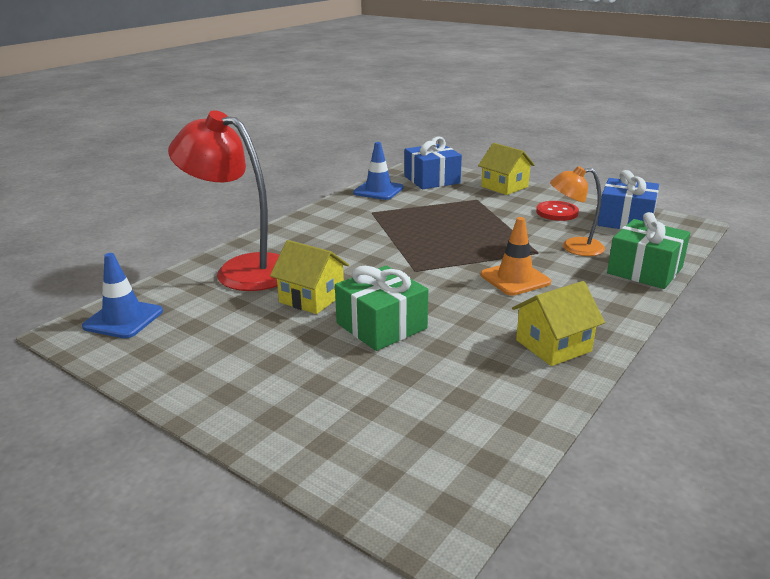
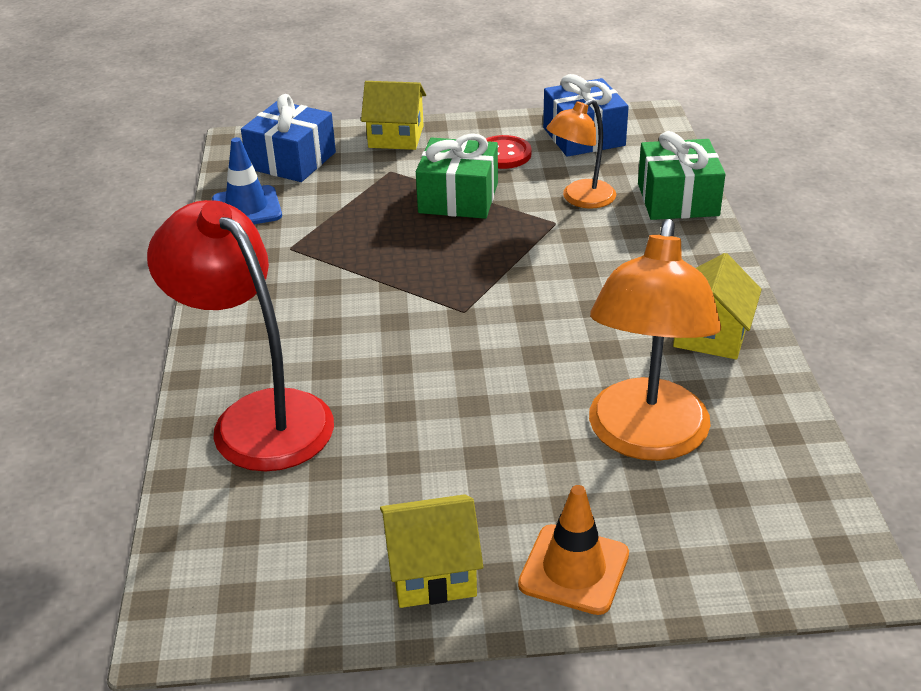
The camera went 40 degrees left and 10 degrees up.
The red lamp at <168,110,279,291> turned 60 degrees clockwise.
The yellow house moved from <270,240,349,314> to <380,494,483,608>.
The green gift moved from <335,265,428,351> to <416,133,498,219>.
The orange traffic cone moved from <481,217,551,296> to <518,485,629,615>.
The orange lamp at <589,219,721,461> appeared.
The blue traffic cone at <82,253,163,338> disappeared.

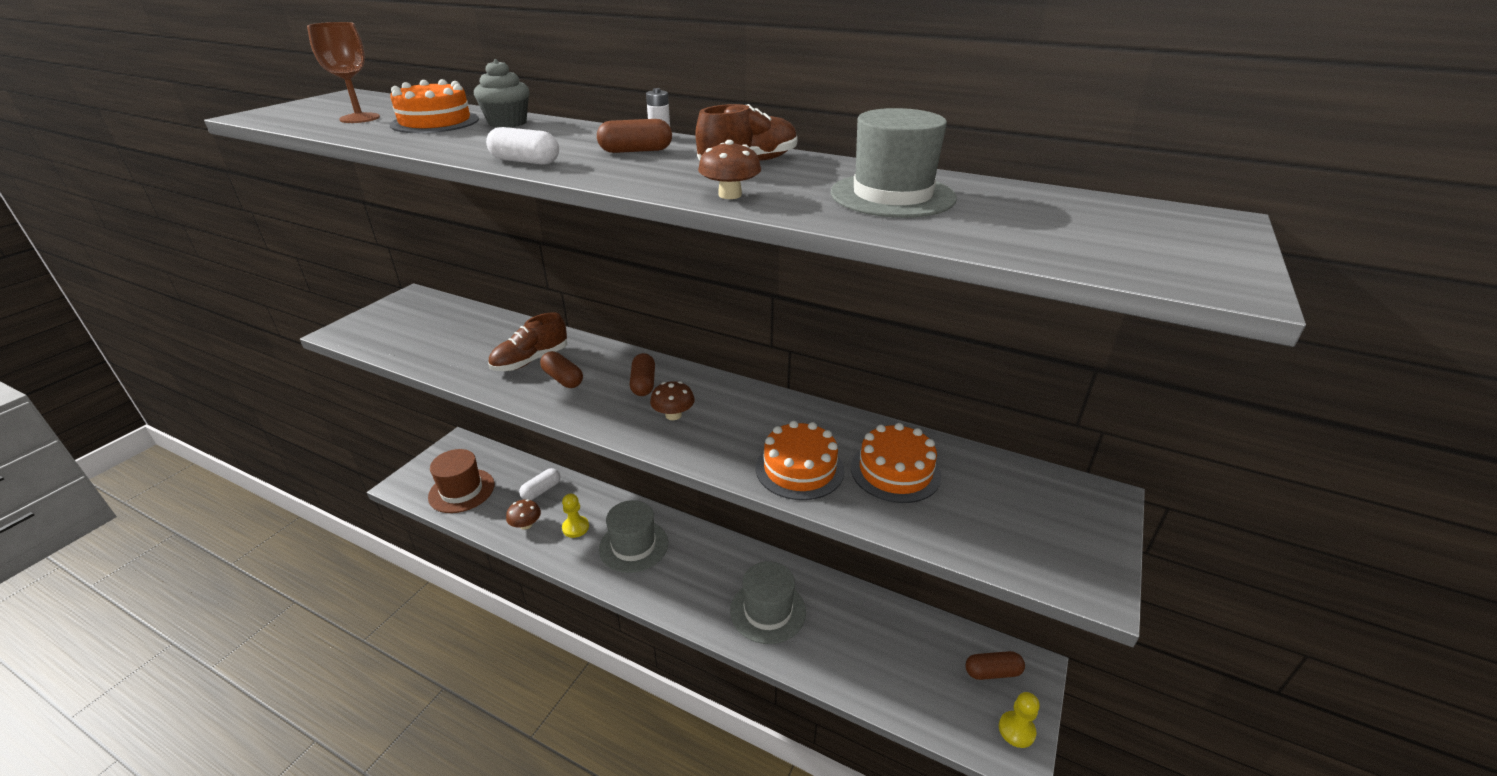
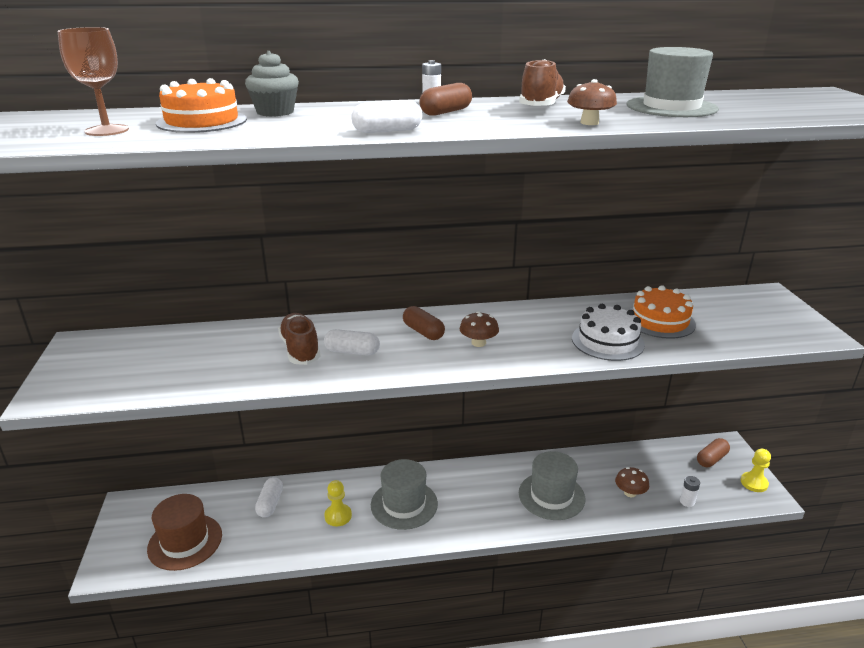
The camera went 35 degrees left and 5 degrees down.
The brown shoe at <488,312,567,371> turned 150 degrees clockwise.
The brown capsule at <540,351,583,388> became the white capsule at <324,329,380,355>.
The orange cake at <756,421,844,500> became the white cake at <572,304,645,361>.
The brown mushroom moved from <506,499,541,530> to <615,467,649,497>.
The white battery at <680,476,700,507> appeared.

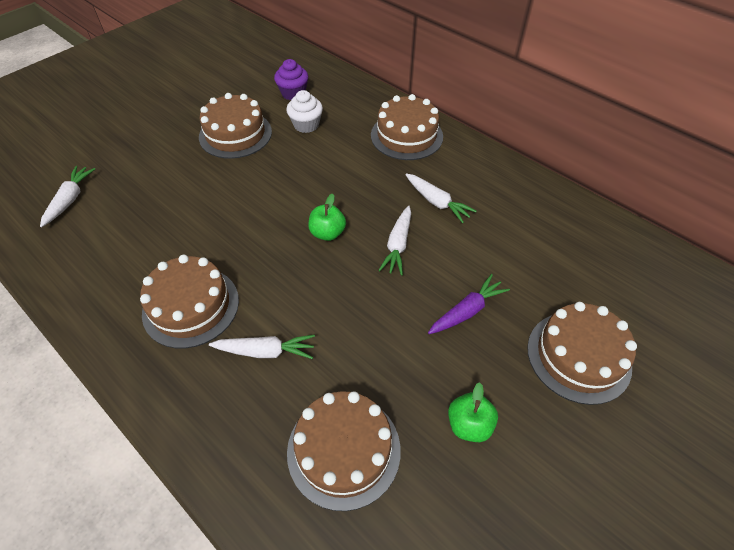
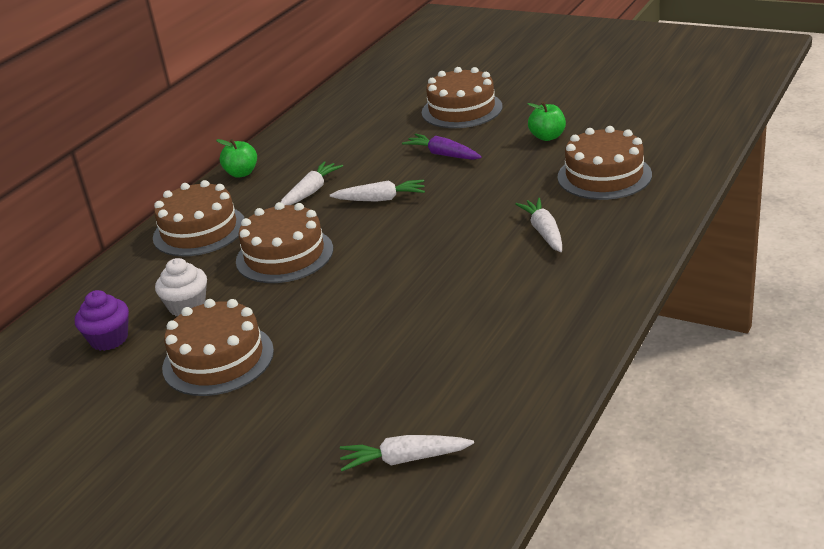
The camera went 100 degrees left and 20 degrees down.
The green apple moved from <308,194,346,241> to <216,139,257,178>.
The brown cake moved from <140,255,239,348> to <236,202,333,283>.

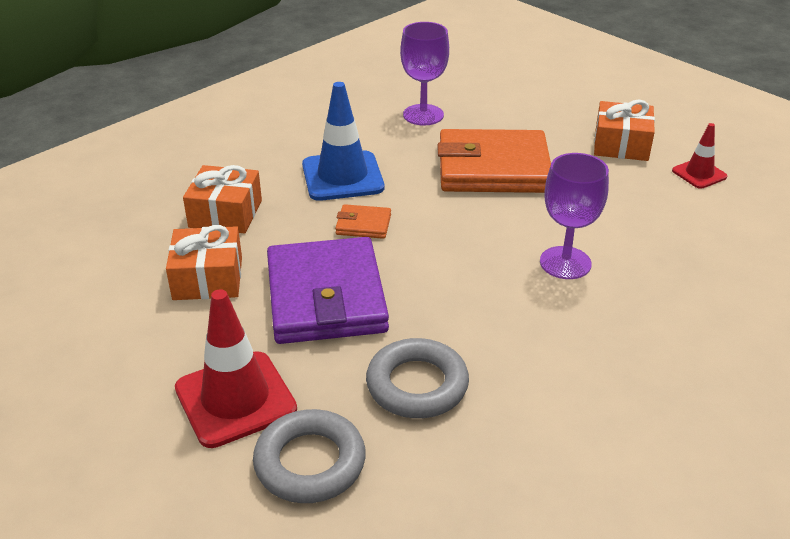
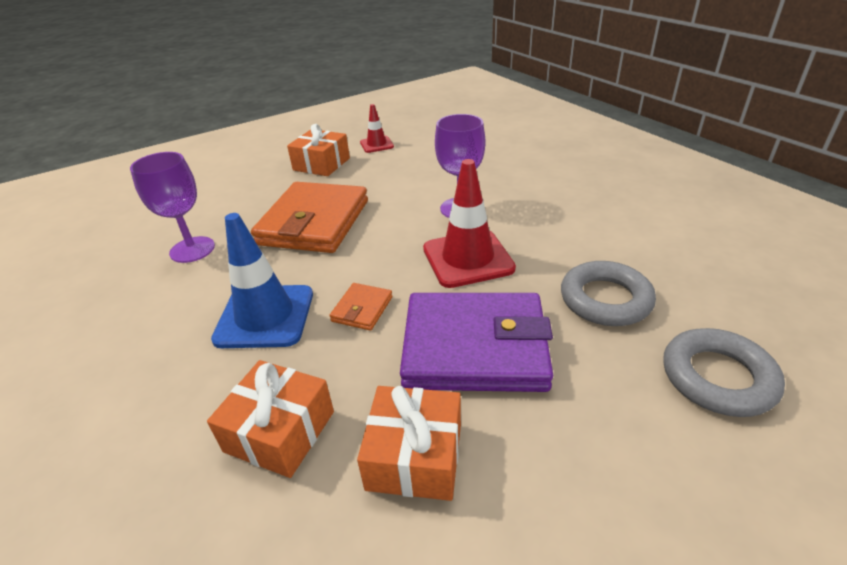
The camera went 75 degrees left and 0 degrees up.
The red traffic cone moved from <175,289,297,448> to <423,159,516,288>.

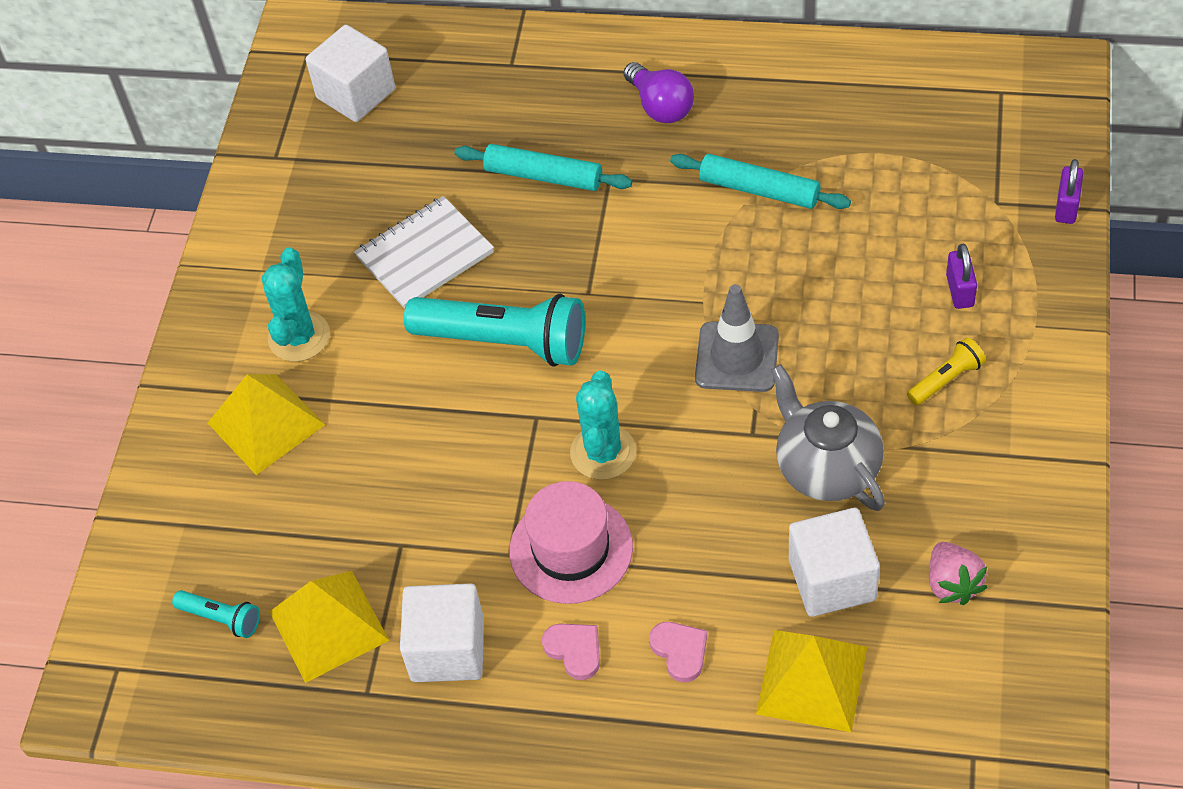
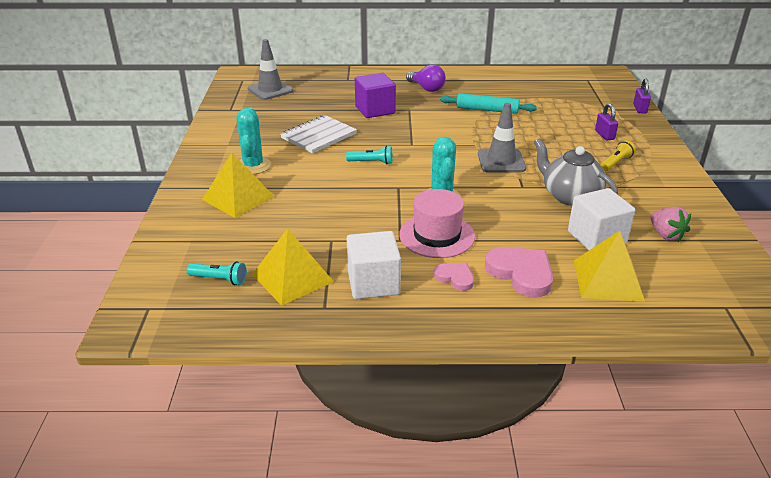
The camera went 15 degrees left and 20 degrees down.
The white cube at <306,25,395,122> was replaced by the grey traffic cone at <247,39,293,100>.
The turquoise flashlight at <404,294,585,367> changed to 0.46 times the size.
The turquoise rolling pin at <455,144,632,191> was replaced by the purple cube at <355,73,396,118>.
The pink heart at <649,622,707,682> changed to 1.74 times the size.

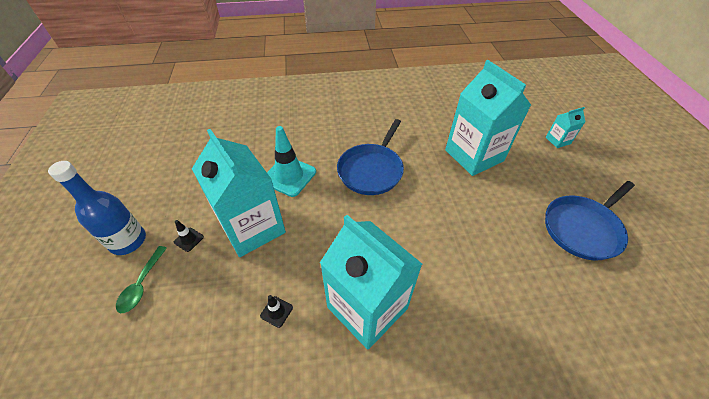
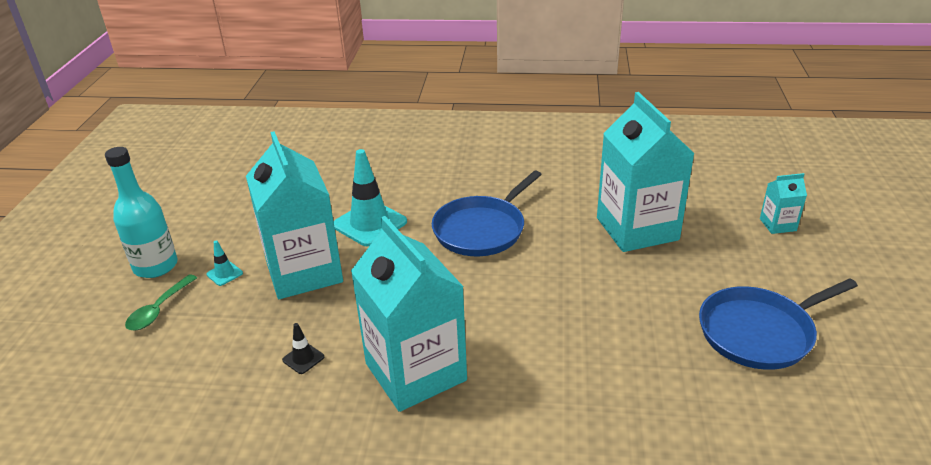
The camera went 15 degrees right and 15 degrees down.
The blue bottle at <48,161,146,255> became the turquoise bottle at <105,147,178,278>.
The black traffic cone at <174,220,204,252> became the turquoise traffic cone at <206,240,243,286>.

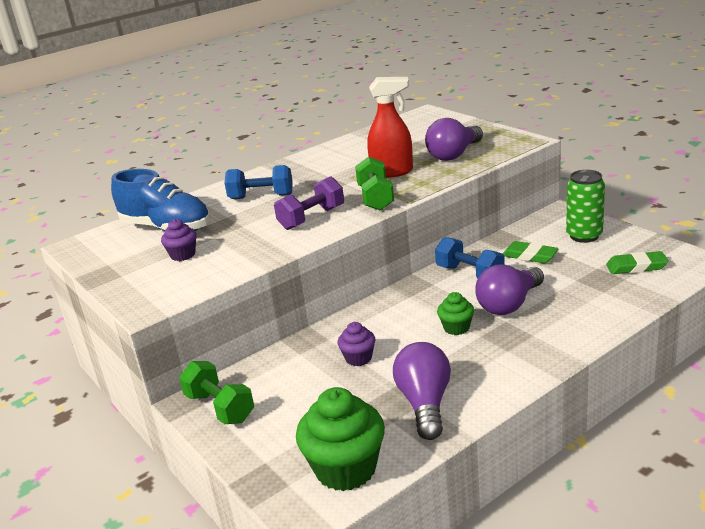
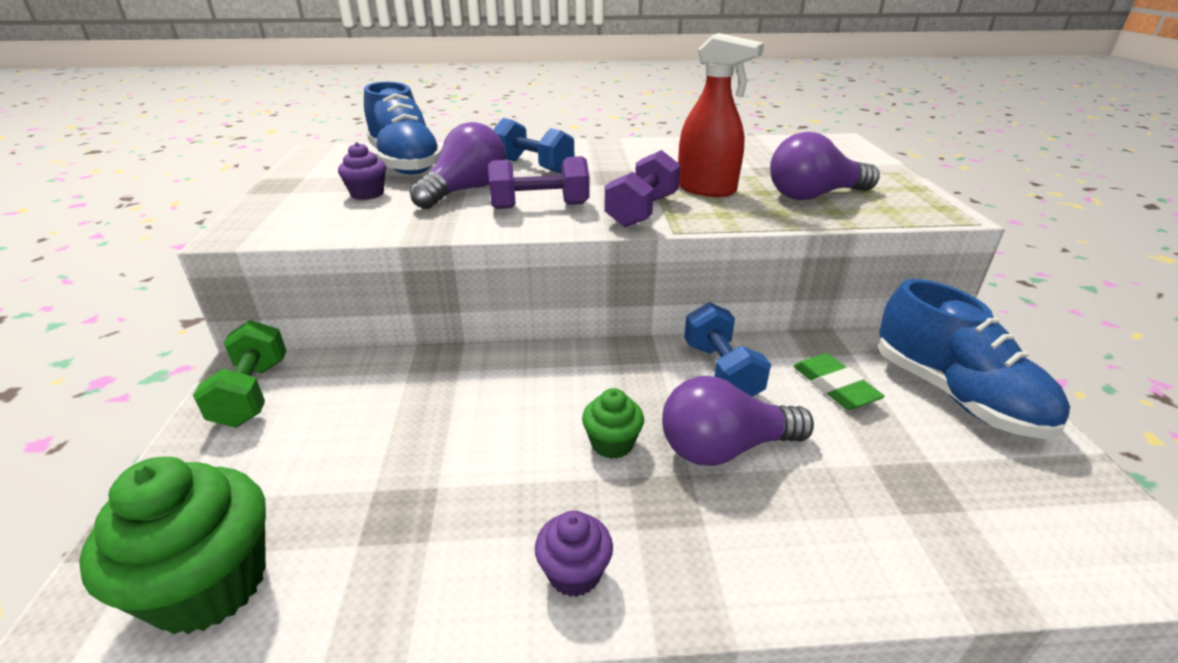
The camera went 30 degrees right and 5 degrees up.
The purple light bulb moved from <393,342,451,440> to <410,122,506,209>.
The purple cupcake moved from <338,322,375,366> to <535,510,613,597>.
The green dumbbell at <355,157,394,210> became the purple dumbbell at <604,150,681,227>.
The green can at <566,170,605,243> was replaced by the blue shoe at <878,279,1070,439>.
The green eraser at <606,251,669,274> disappeared.

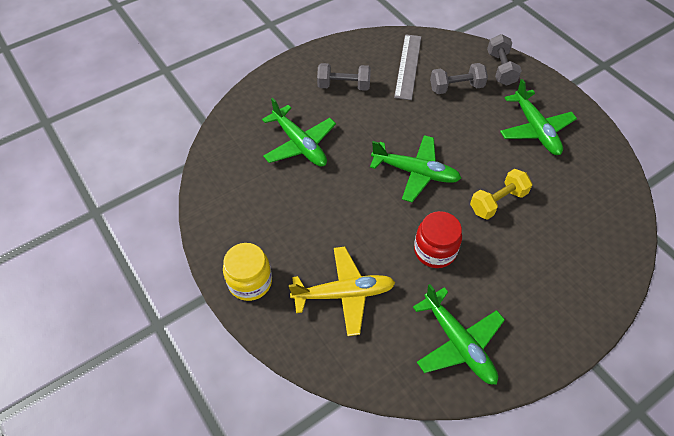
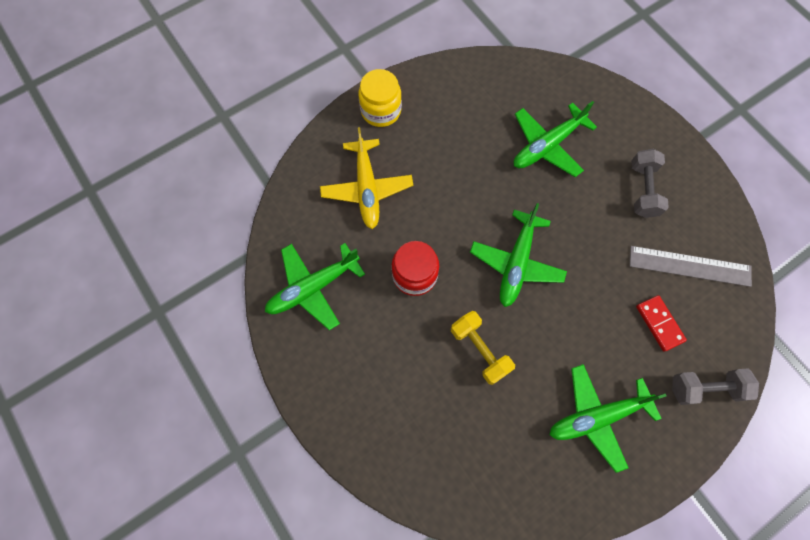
The camera went 90 degrees right and 15 degrees up.
The grey dumbbell at <430,63,488,94> was replaced by the red domino at <636,295,687,352>.

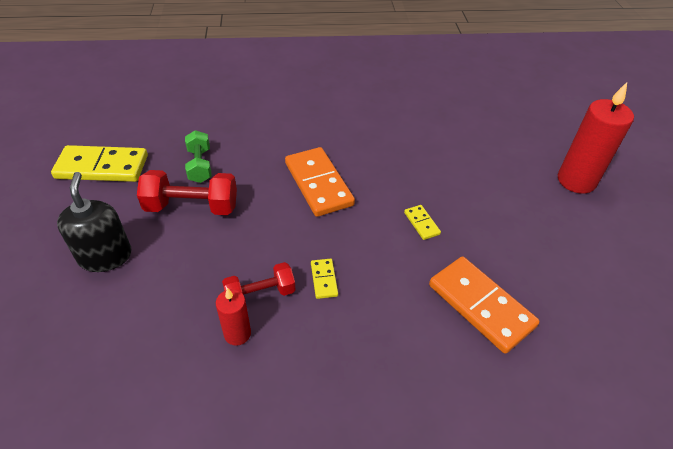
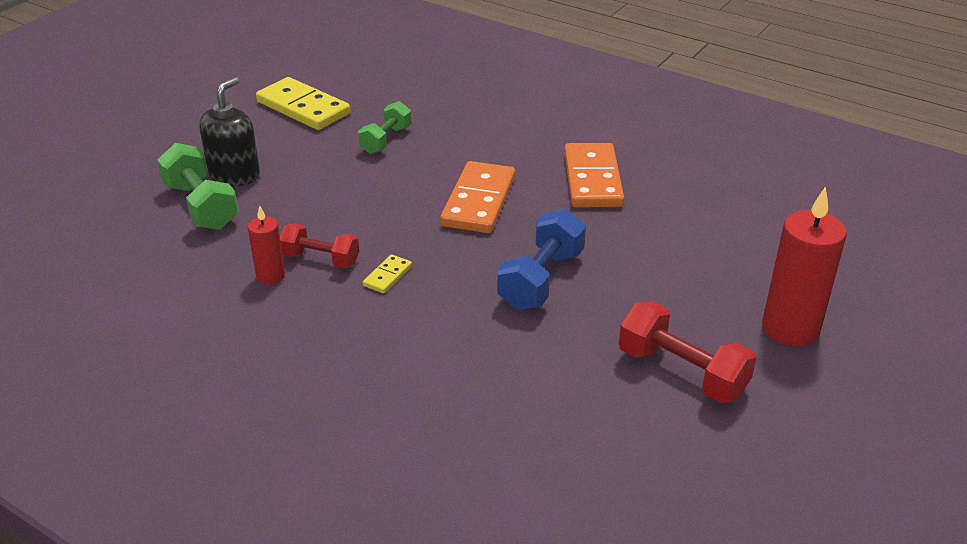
The camera went 40 degrees right and 10 degrees down.
The green dumbbell at <157,143,239,230> appeared.
The yellow domino at <404,205,441,240> was replaced by the blue dumbbell at <497,209,586,310>.
The orange domino moved from <429,256,540,354> to <564,143,624,207>.
The red dumbbell moved from <137,170,237,215> to <619,301,757,403>.

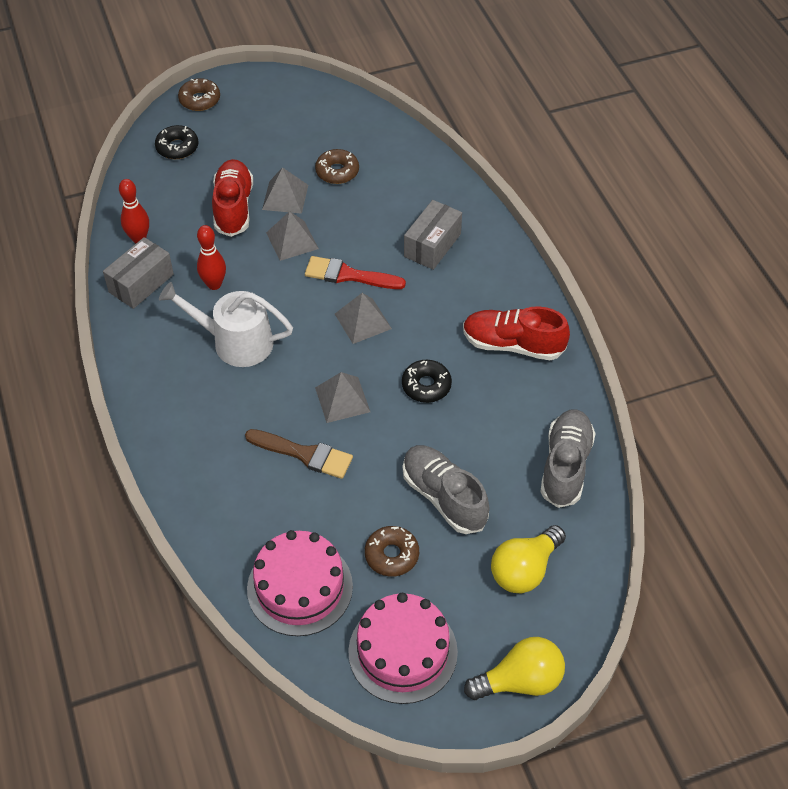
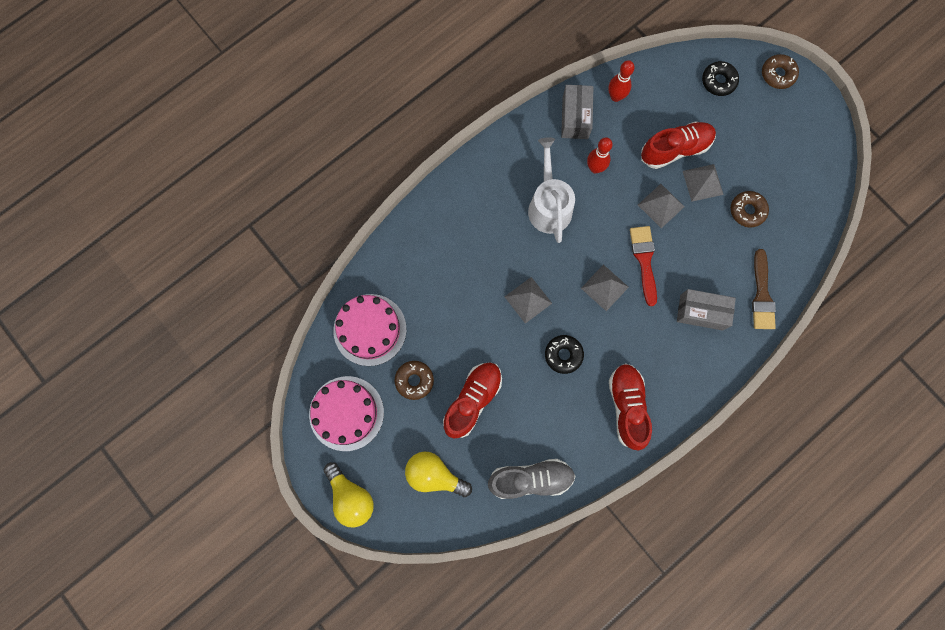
The camera went 70 degrees right and 25 degrees up.
The grey shoe at <403,445,490,534> became the red shoe at <443,362,502,439>.
The grey box at <103,237,174,309> turned 75 degrees clockwise.
The brown brush moved from <245,429,353,479> to <752,249,776,329>.

